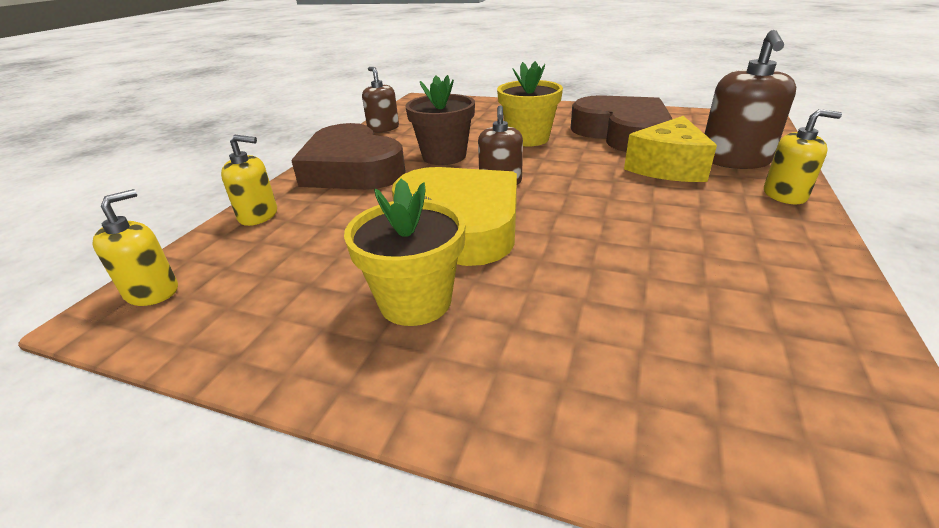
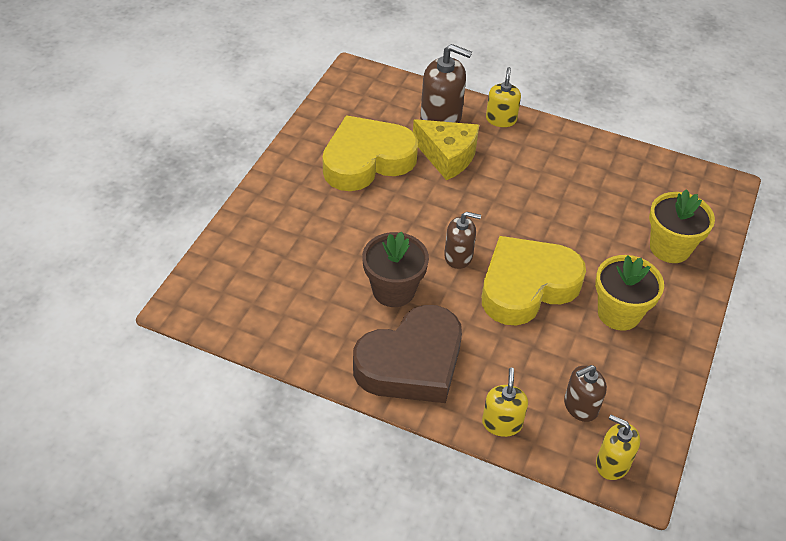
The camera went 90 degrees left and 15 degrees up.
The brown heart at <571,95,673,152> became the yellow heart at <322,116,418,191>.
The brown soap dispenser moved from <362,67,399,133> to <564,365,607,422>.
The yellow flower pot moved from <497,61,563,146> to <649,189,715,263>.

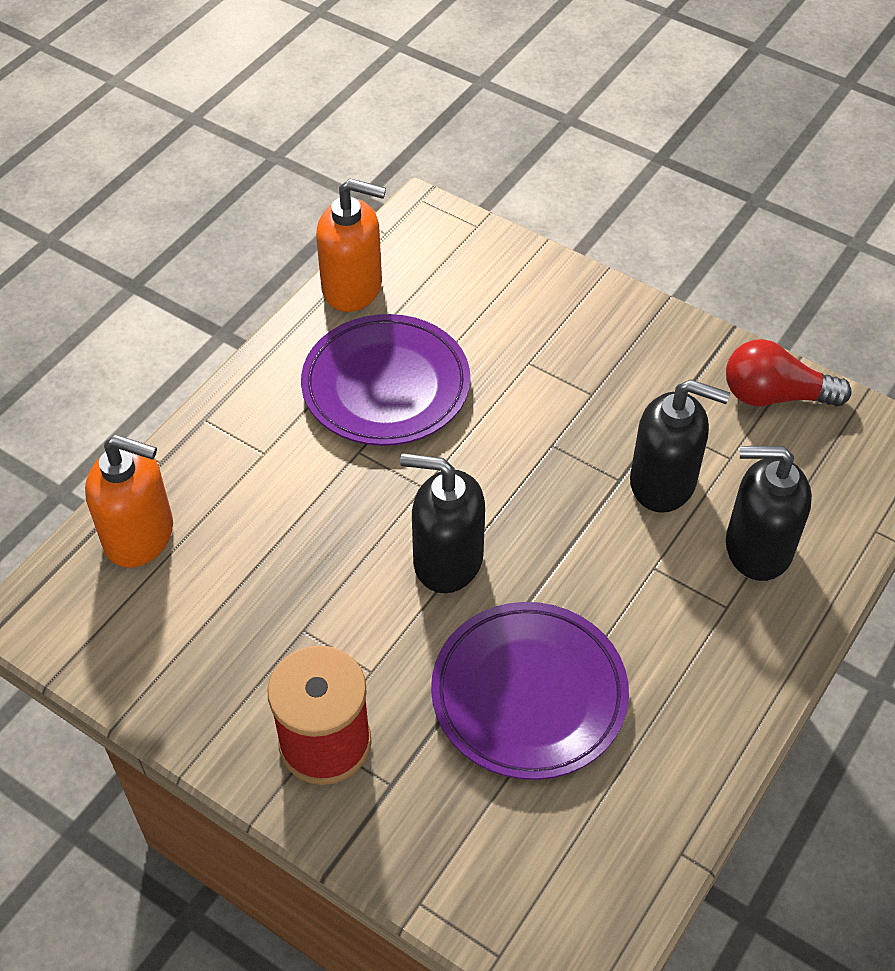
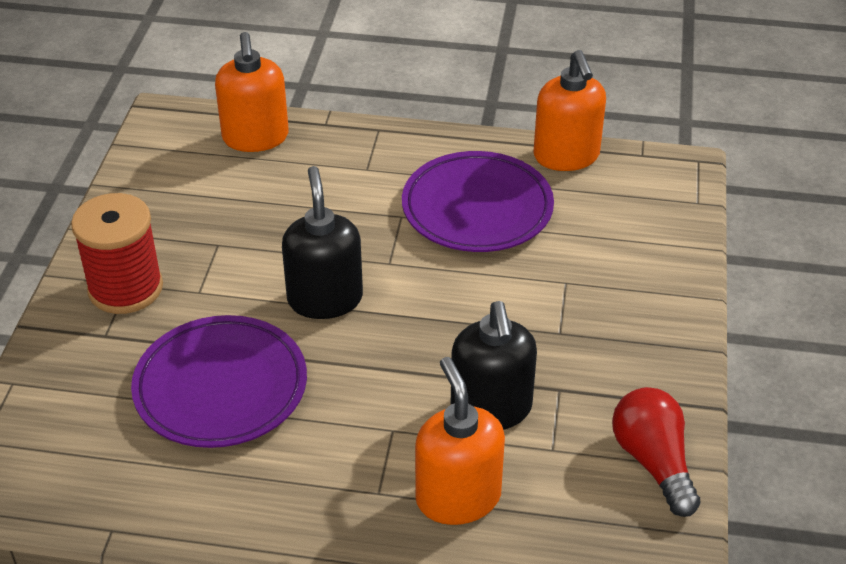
The camera went 65 degrees right and 10 degrees down.
The black soap dispenser at <726,446,812,581> became the orange soap dispenser at <415,357,505,525>.

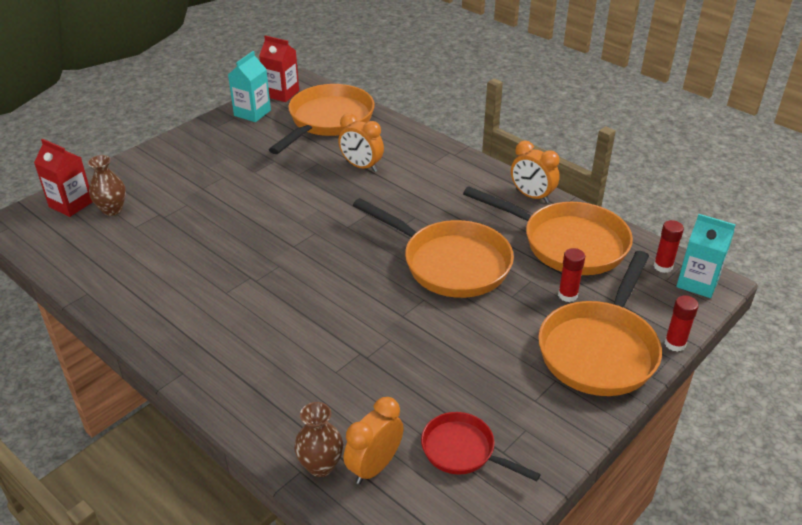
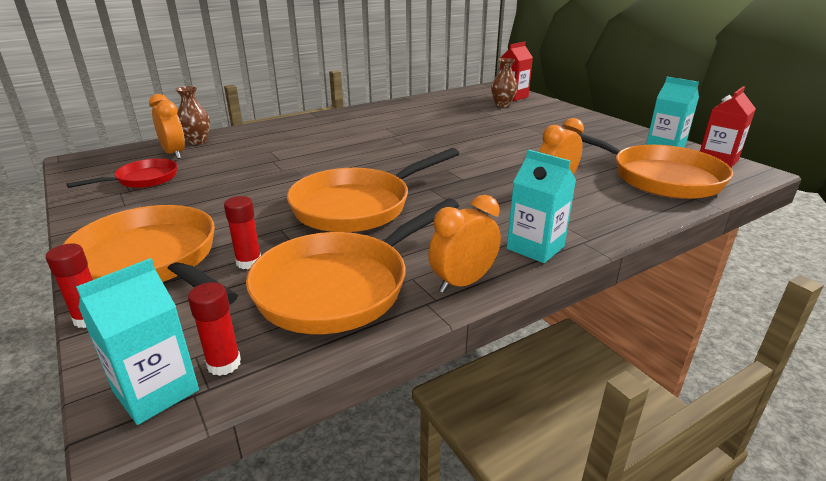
The camera went 105 degrees right and 10 degrees down.
The turquoise carton at <507,149,576,263> appeared.

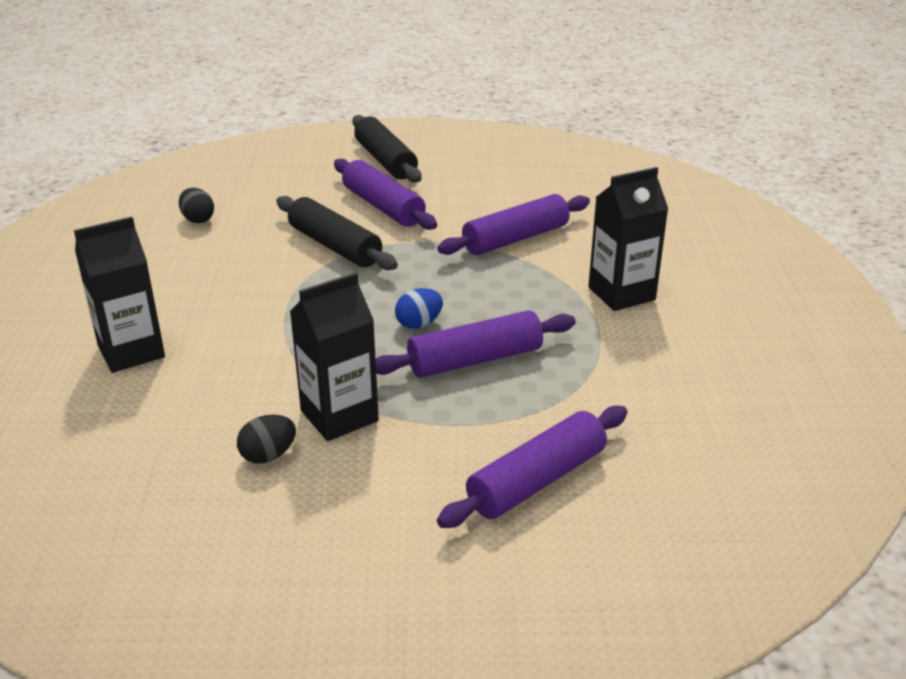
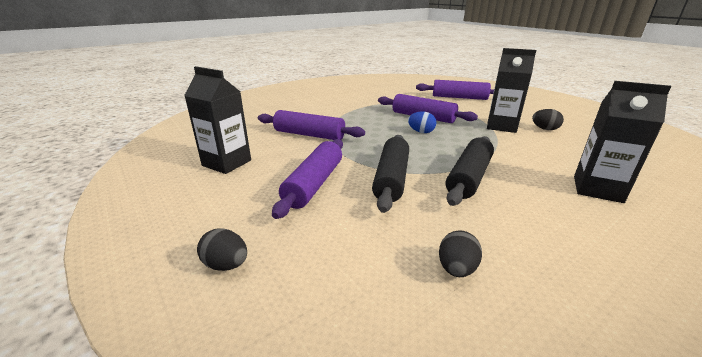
The camera went 125 degrees left and 5 degrees down.
The black carton moved from <588,167,668,311> to <184,66,251,174>.
The black egg at <197,228,247,271> appeared.
The black rolling pin moved from <352,115,422,183> to <446,136,494,206>.

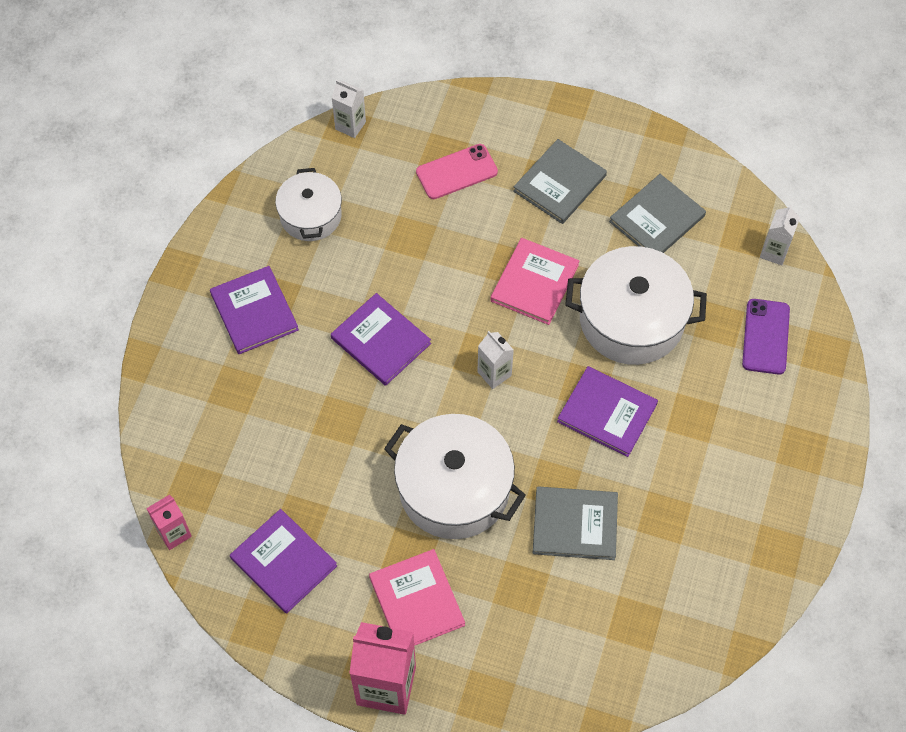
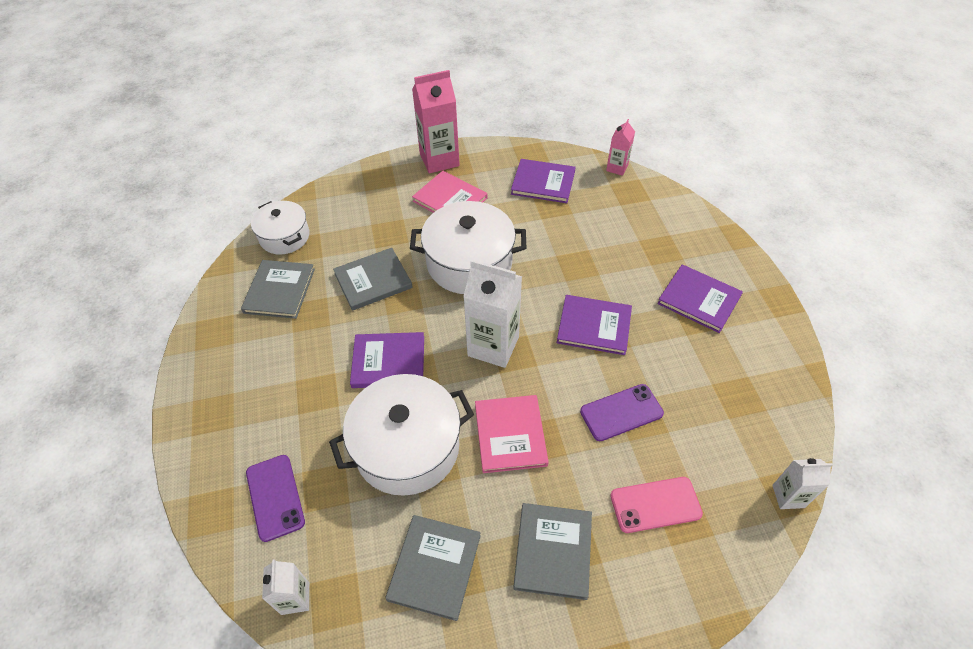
The camera went 150 degrees right and 10 degrees down.
The grey book at <241,260,315,319> appeared.
The white pot moved from <275,168,342,241> to <251,201,309,254>.
The white carton at <477,331,514,389> changed to 1.86 times the size.
The purple phone at <580,384,664,441> appeared.
The pink phone at <416,144,498,199> turned 45 degrees clockwise.

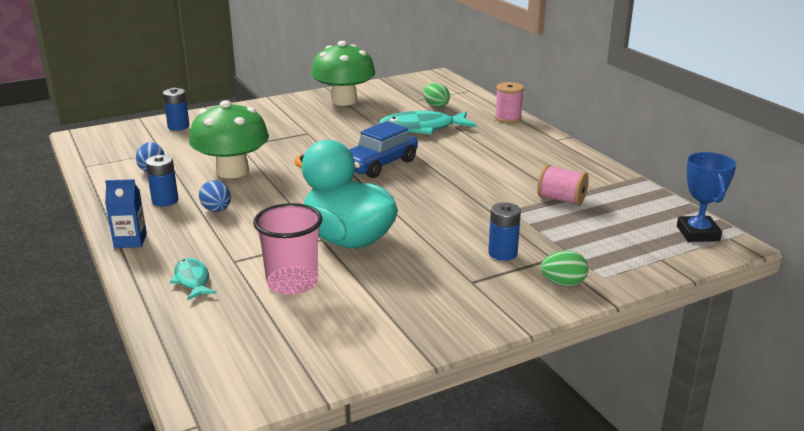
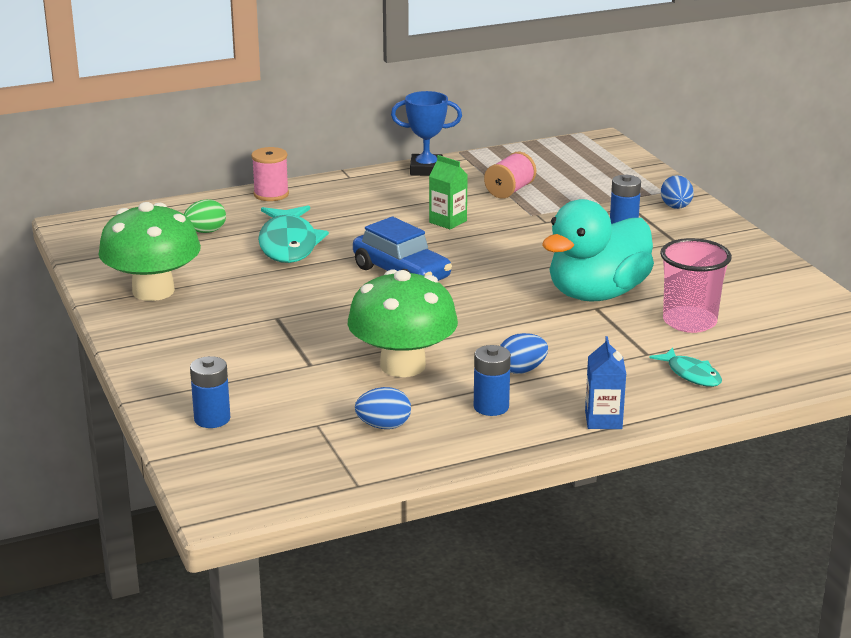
The camera went 85 degrees left and 0 degrees up.
The blue trophy moved from <677,152,736,242> to <391,91,462,176>.
The green carton at <429,155,468,229> appeared.
The turquoise fish at <170,258,217,300> turned 105 degrees counterclockwise.
The green egg at <540,250,588,286> became the blue egg at <661,175,694,209>.

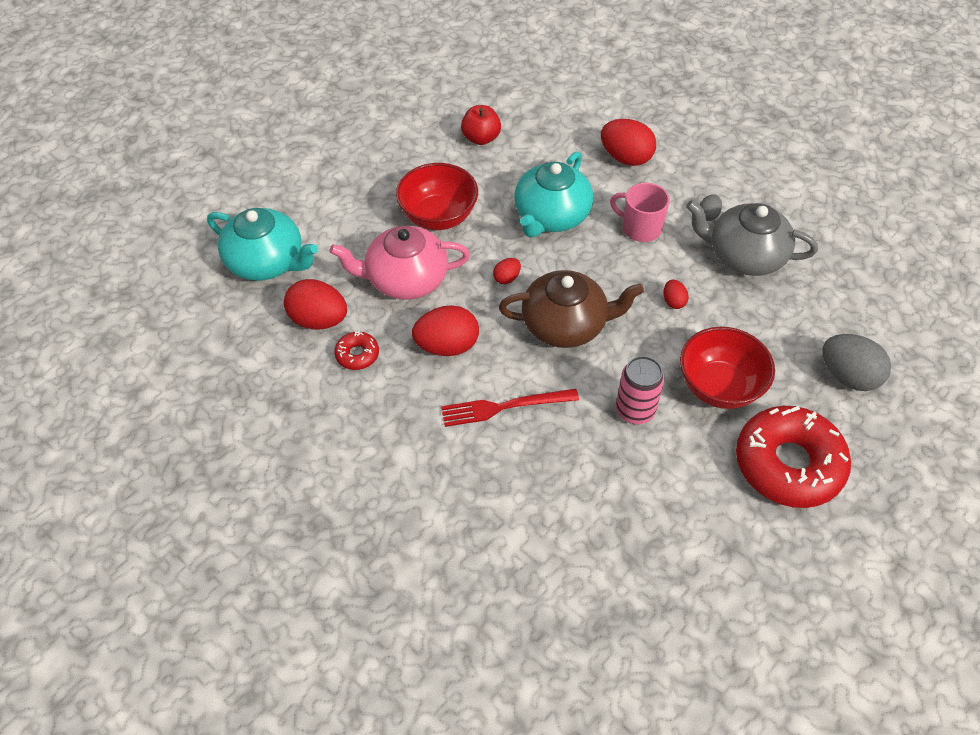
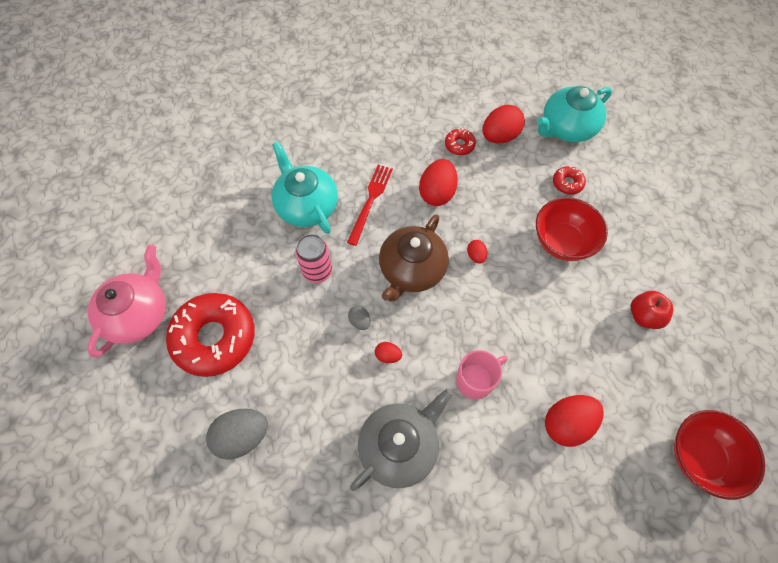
The camera went 120 degrees right and 10 degrees up.
The pink teapot moved from <330,226,470,300> to <87,245,166,357>.
The turquoise teapot moved from <514,152,593,237> to <271,142,338,234>.
The grey egg moved from <700,194,722,221> to <348,306,371,330>.
The red donut at <553,166,586,195> appeared.
The red bowl moved from <680,327,775,409> to <674,410,765,500>.

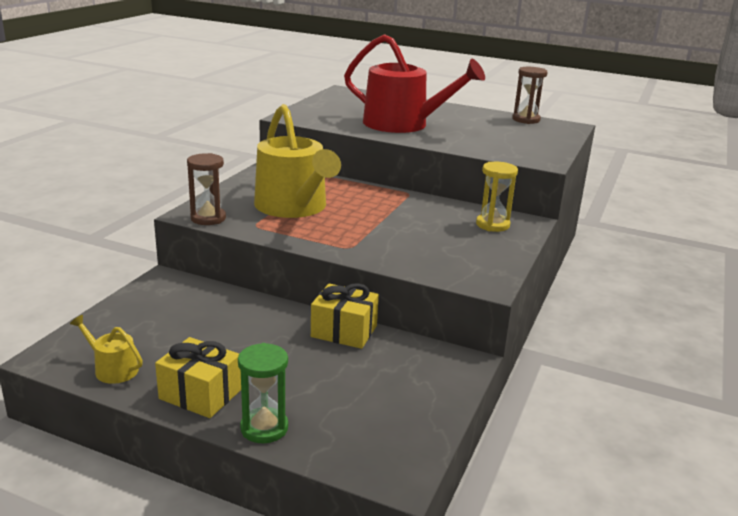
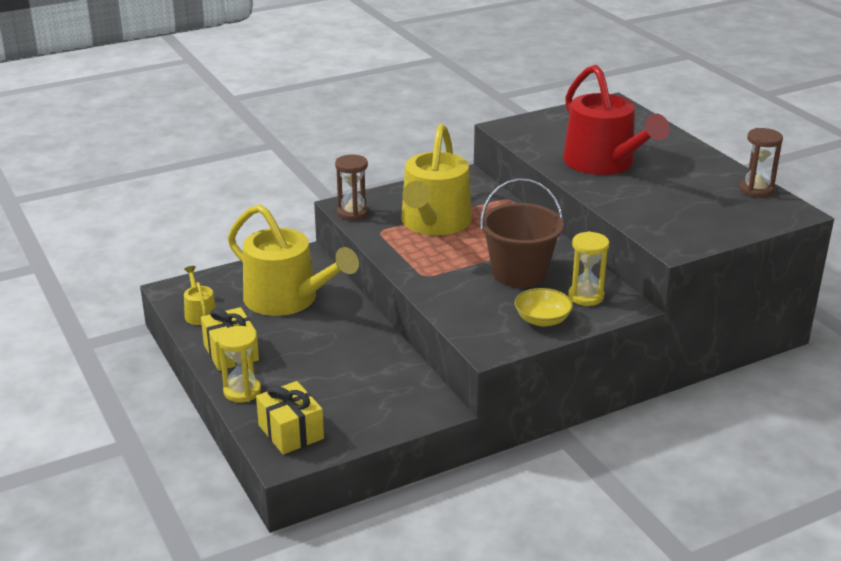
The camera went 40 degrees right and 5 degrees up.
The green hourglass at <238,343,288,443> became the yellow hourglass at <218,326,261,403>.
The yellow watering can at <228,204,359,316> appeared.
The yellow gift moved from <311,283,379,349> to <256,381,324,454>.
The brown bucket at <480,178,564,288> appeared.
The yellow bowl at <515,288,573,327> appeared.

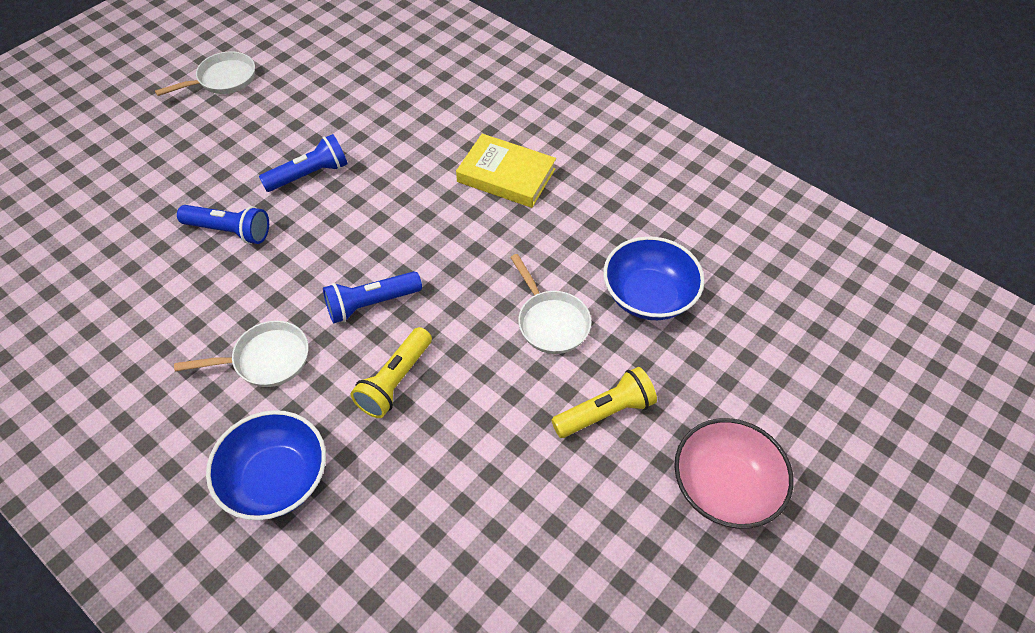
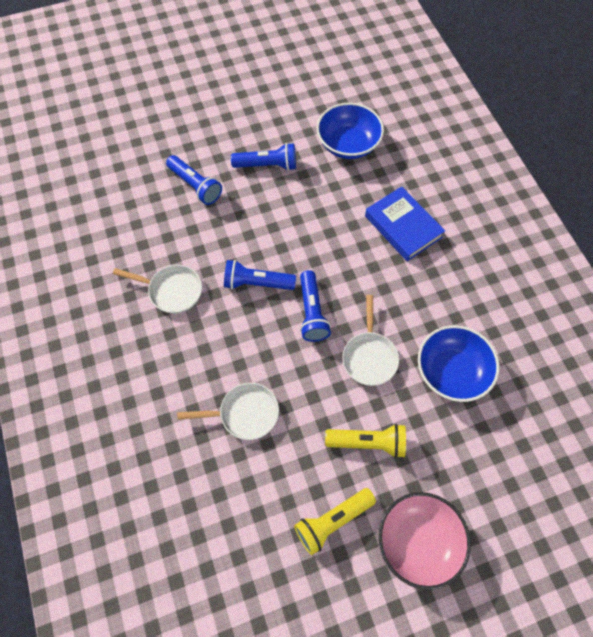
The camera went 30 degrees right and 10 degrees up.
The white pan moved from <155,51,255,96> to <177,383,279,440>.
The yellow flashlight moved from <351,327,432,418> to <294,488,376,555>.
The blue flashlight at <300,270,331,342> appeared.
The blue bowl moved from <206,410,326,520> to <317,103,384,159>.
The yellow book at <456,134,556,208> became the blue book at <365,186,445,261>.

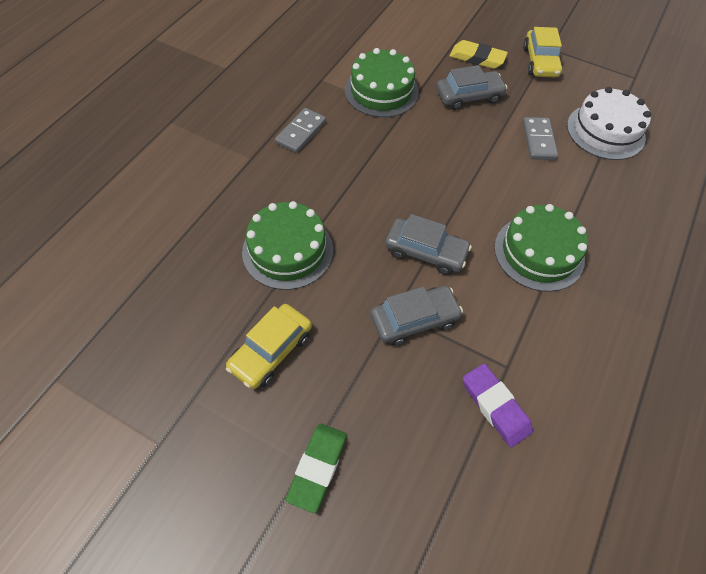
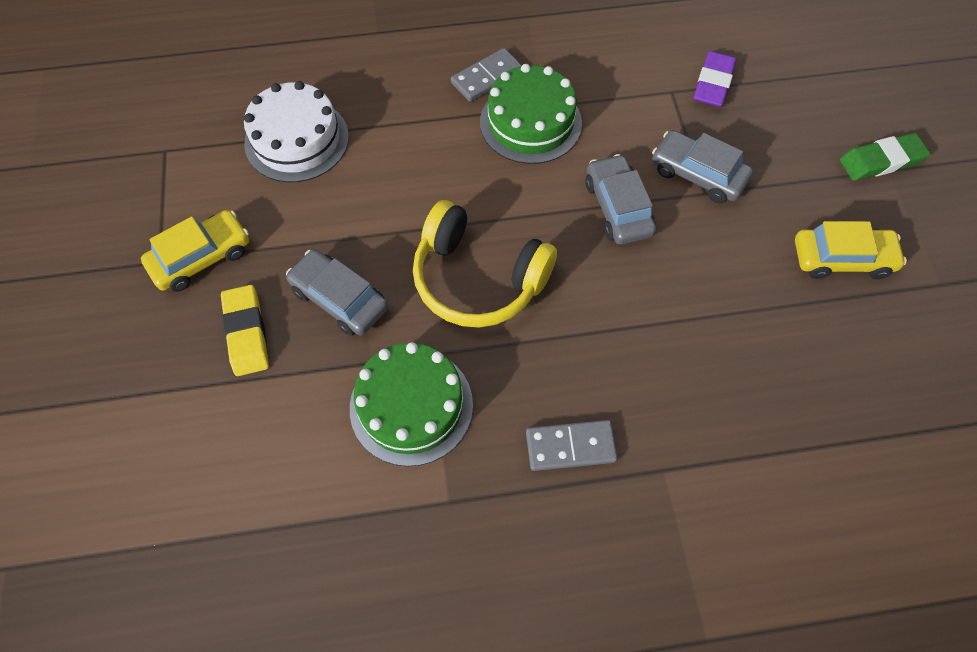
The camera went 125 degrees left and 5 degrees up.
The yellow headphones at <413,200,557,328> appeared.
The grey domino moved from <523,117,558,160> to <451,48,522,102>.
The green cake at <242,201,333,290> disappeared.

